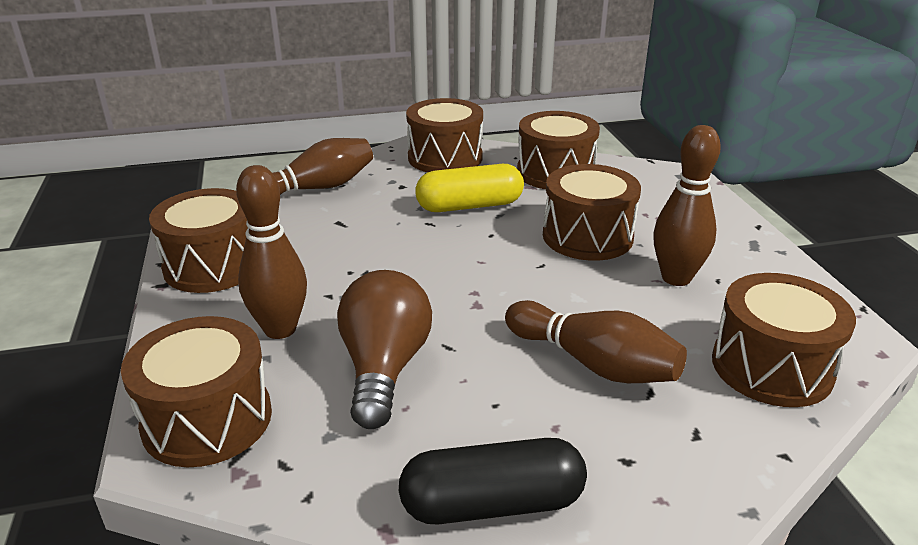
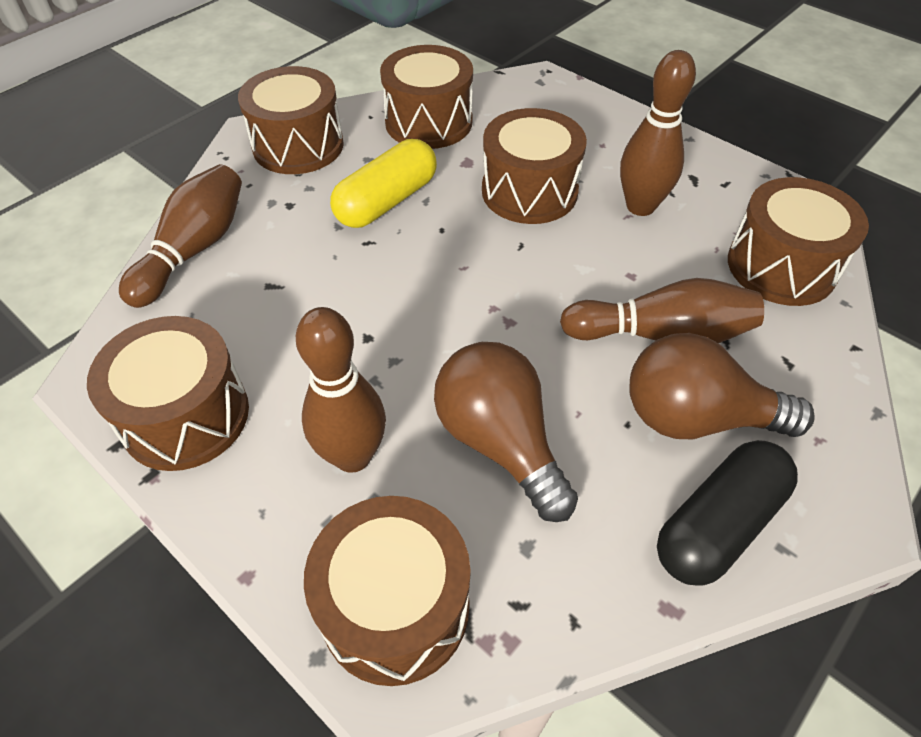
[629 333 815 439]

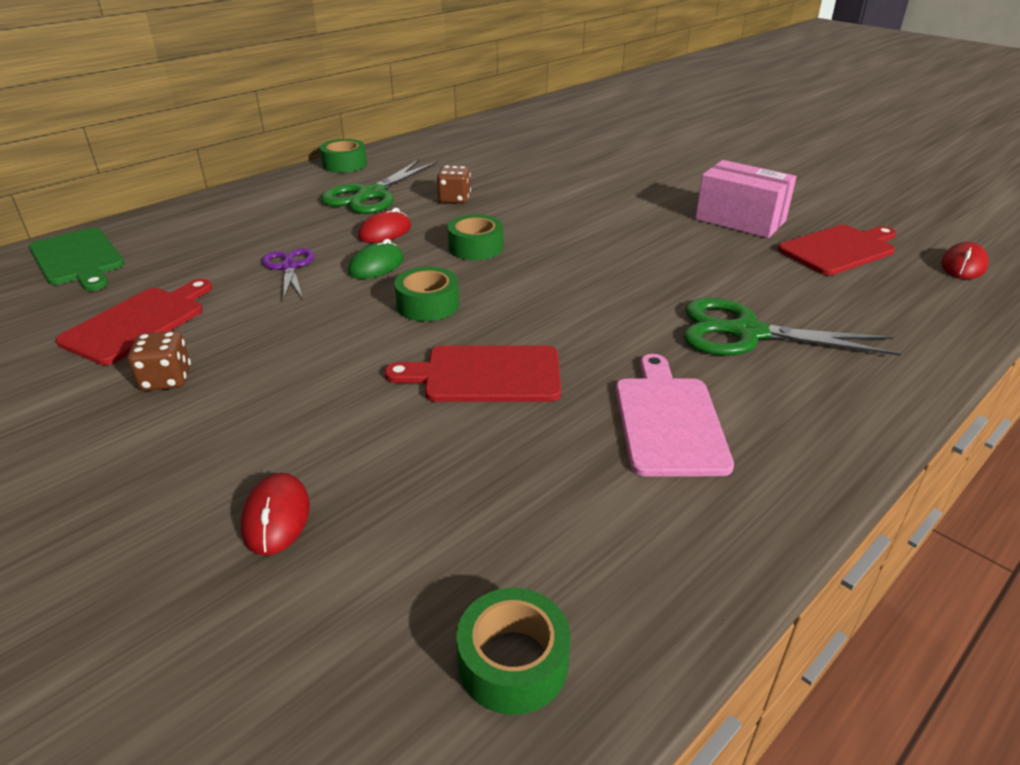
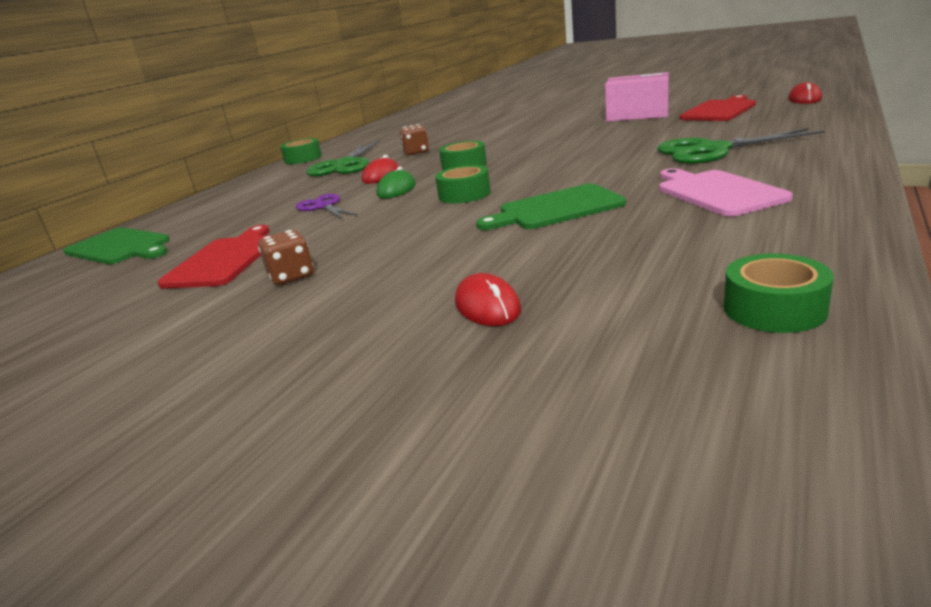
[476 184 626 230]

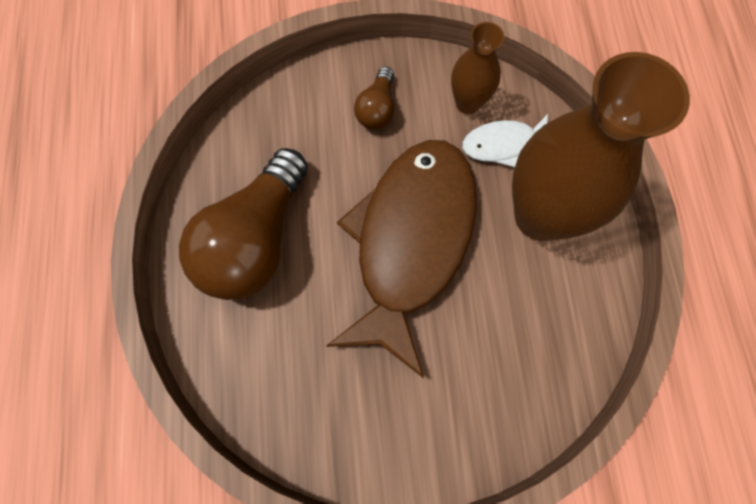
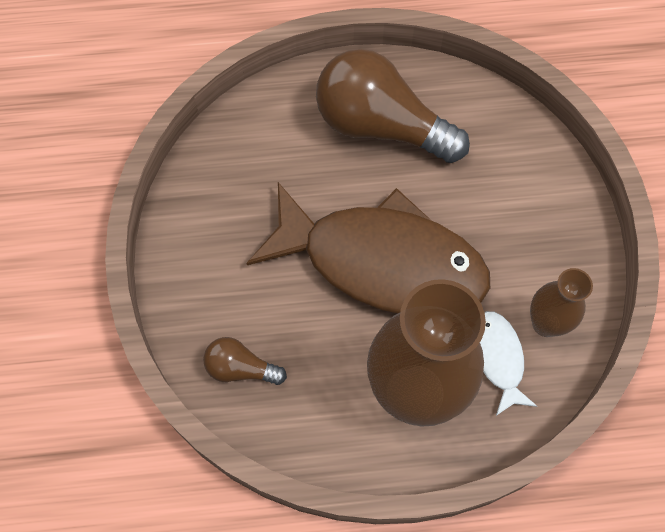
[203 337 287 385]

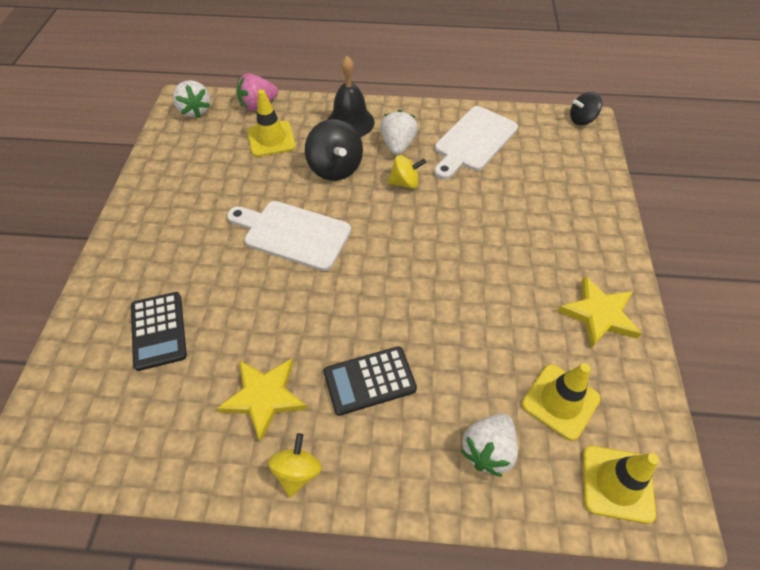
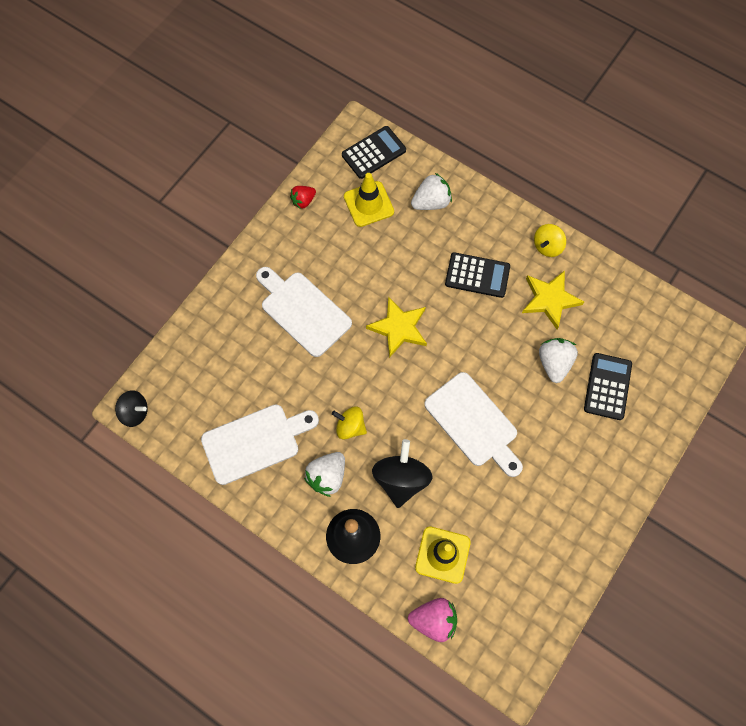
[539 338 578 383]
[366 296 427 358]
[342 126 406 179]
[290 186 316 209]
[256 267 352 357]

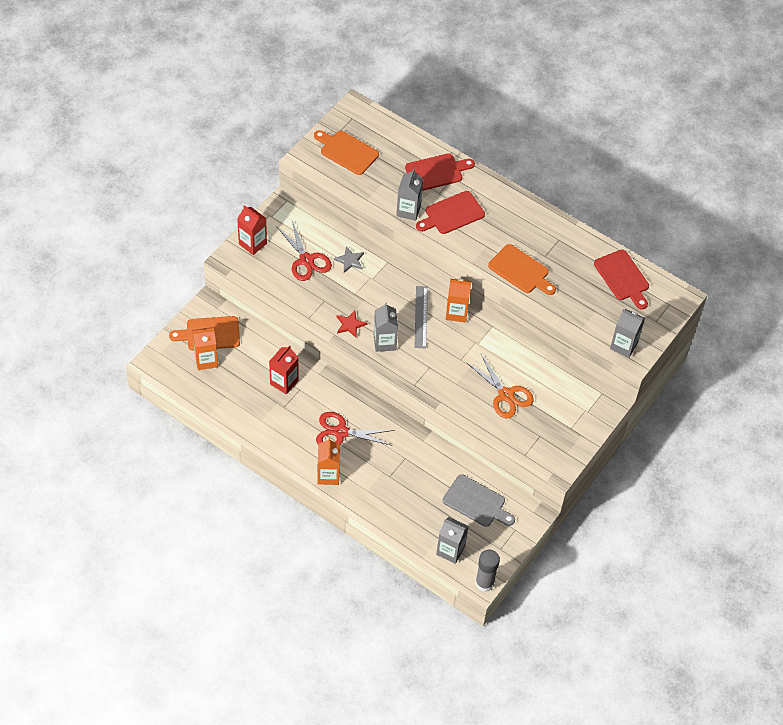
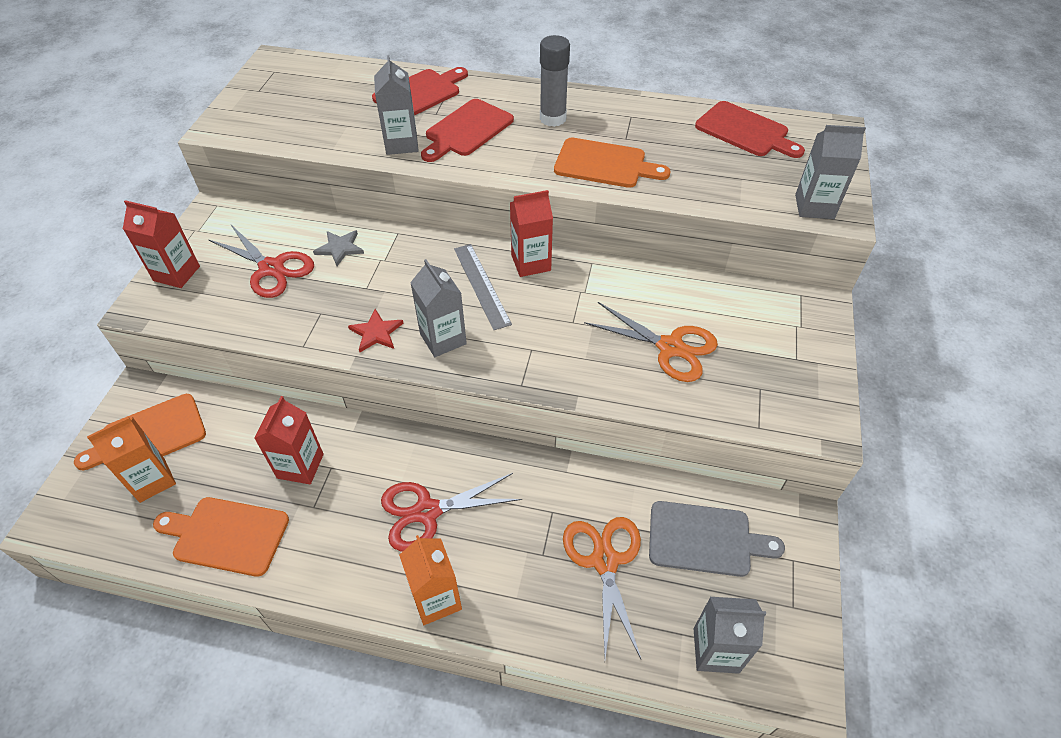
[153 497 289 577]
[510 190 553 277]
[540 35 570 127]
[563 517 641 659]

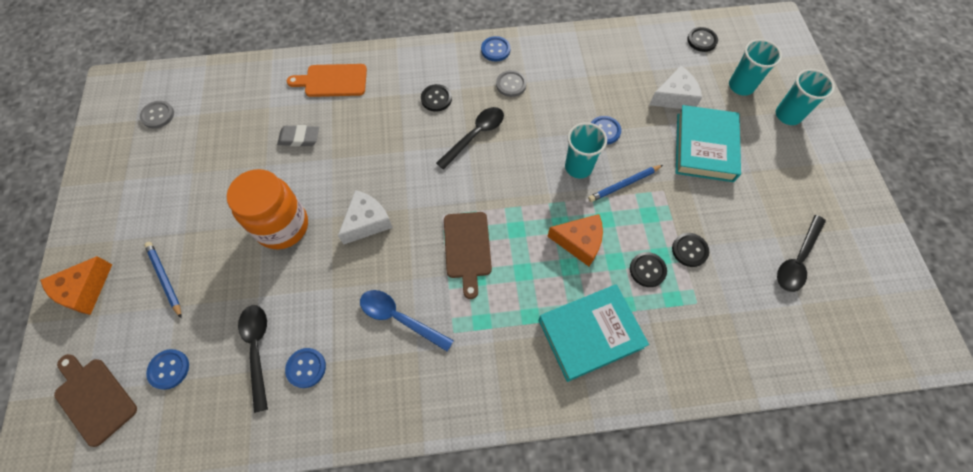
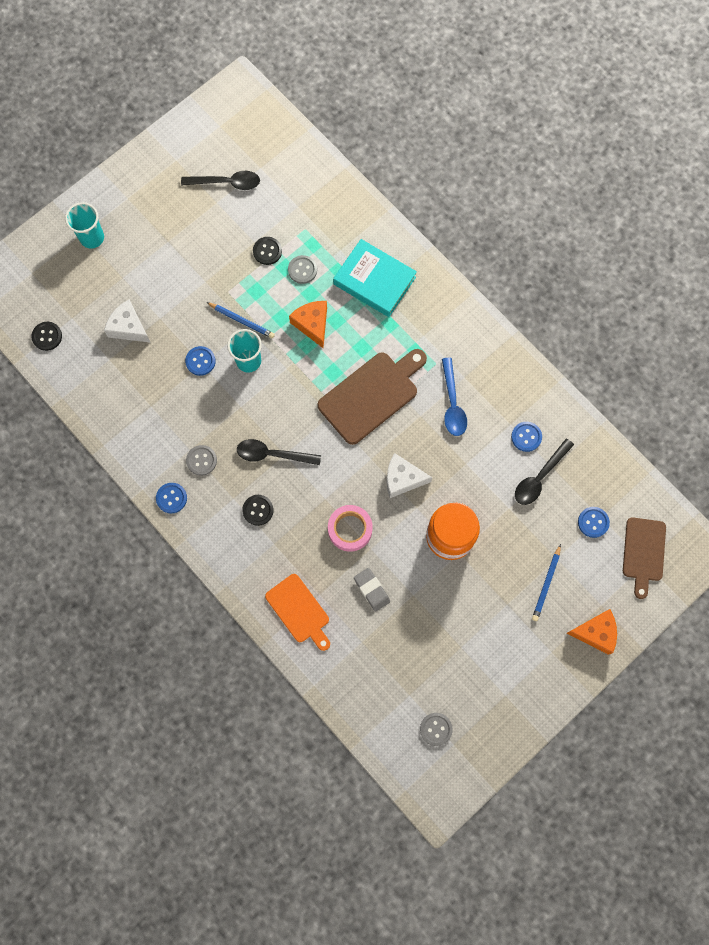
[729 39 782 96] (first image)
[676 105 741 182] (first image)
[318 349 427 445]
[288 255 317 284]
[328 505 373 552]

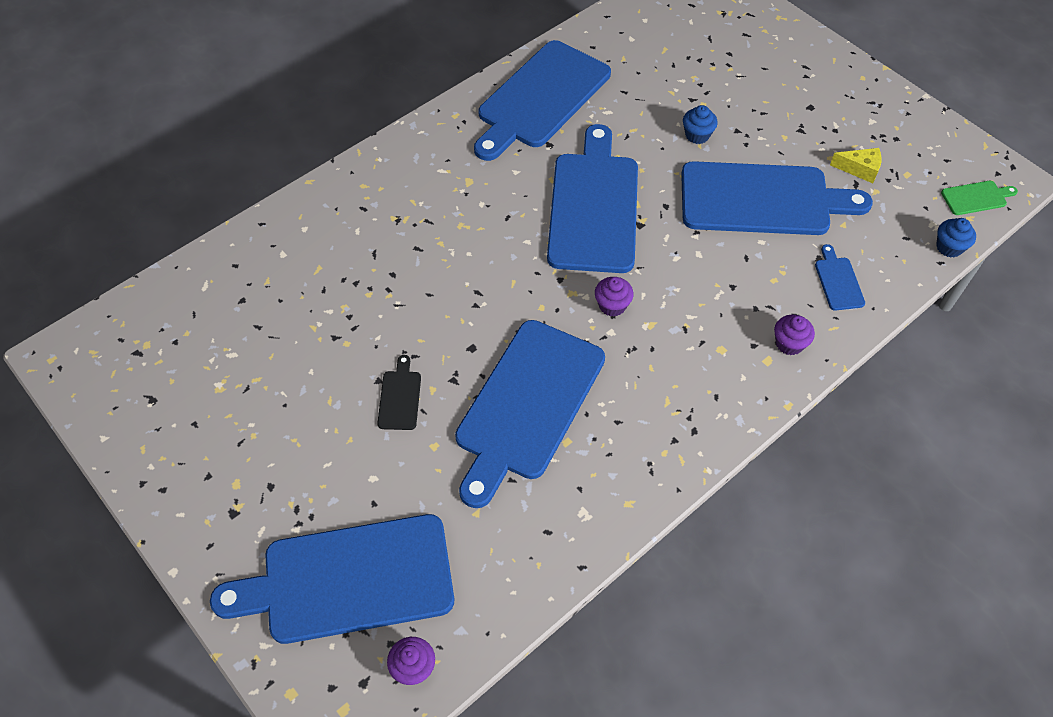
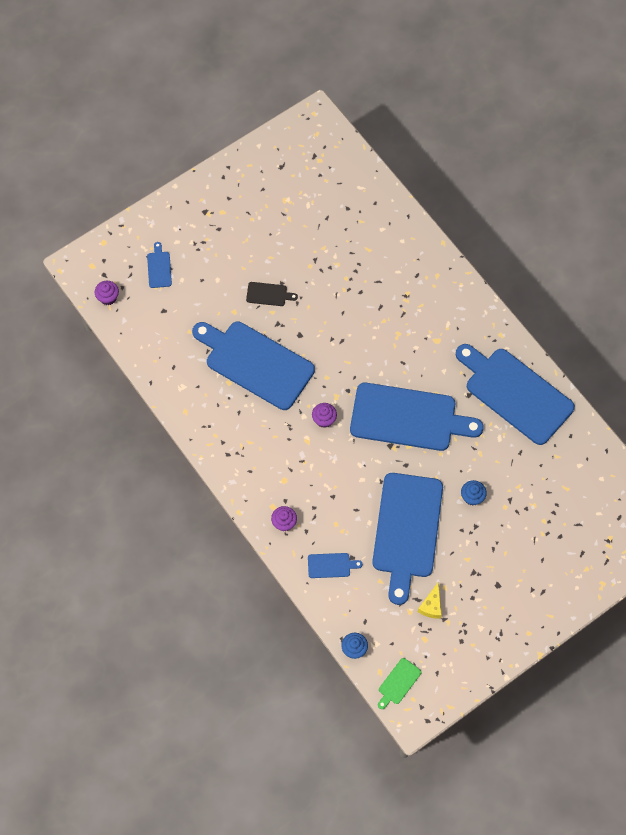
[378 658 421 709]
[147 242 172 288]

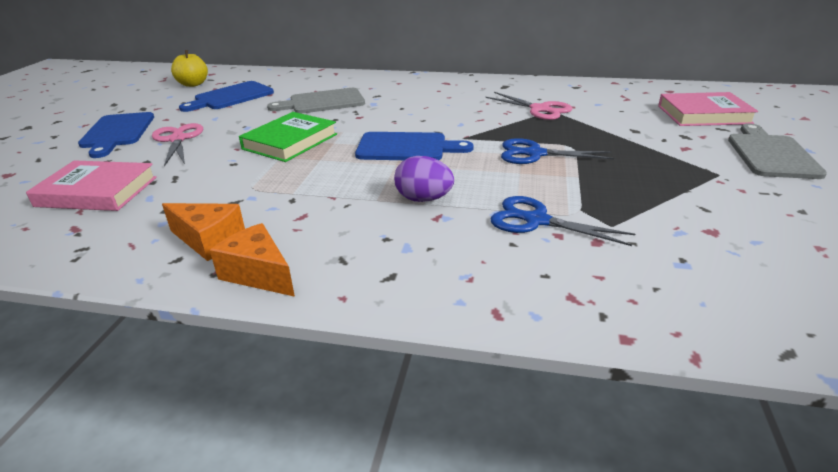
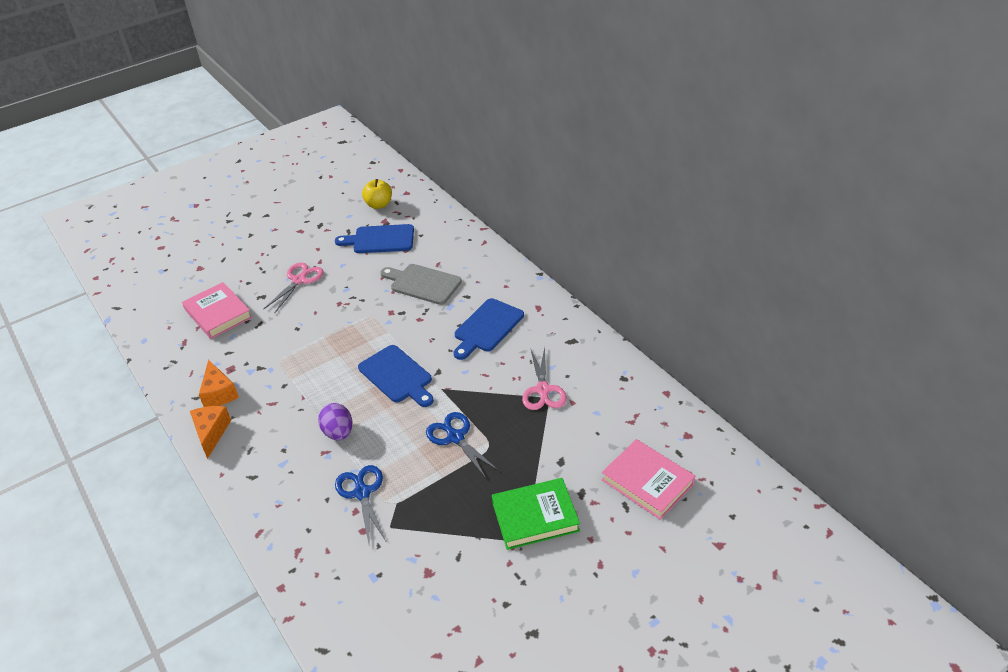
[454 298 524 360]
[492 478 580 550]
[728 123 827 179] (first image)

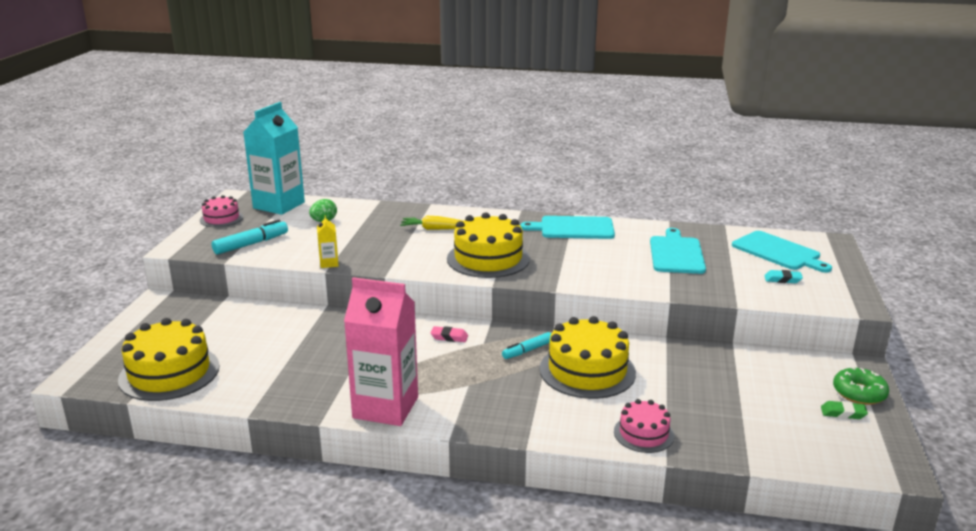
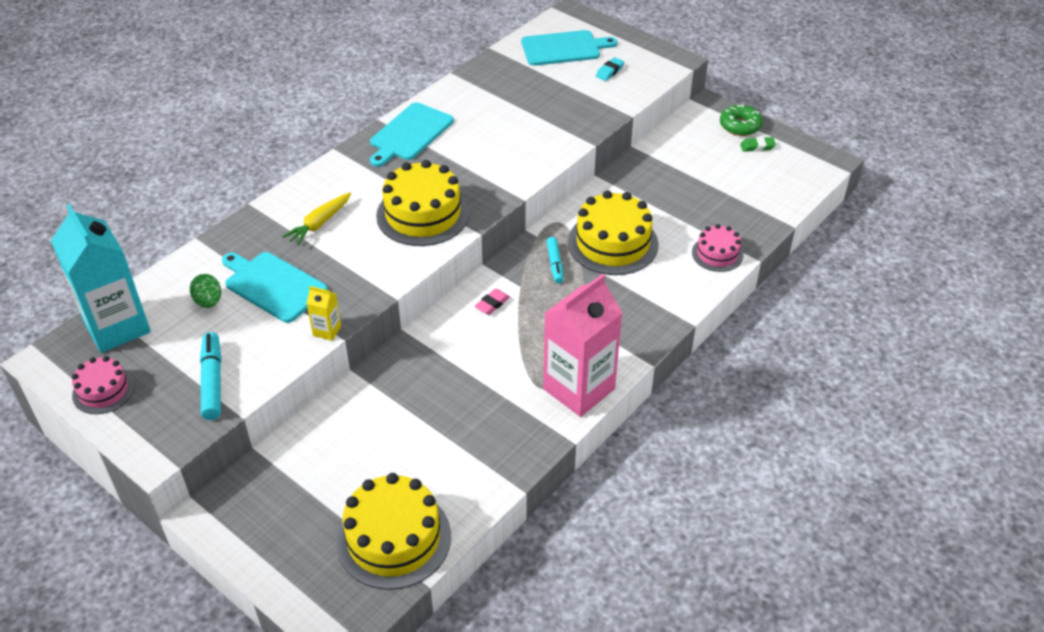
[222 252 328 323]
[740 137 776 152]

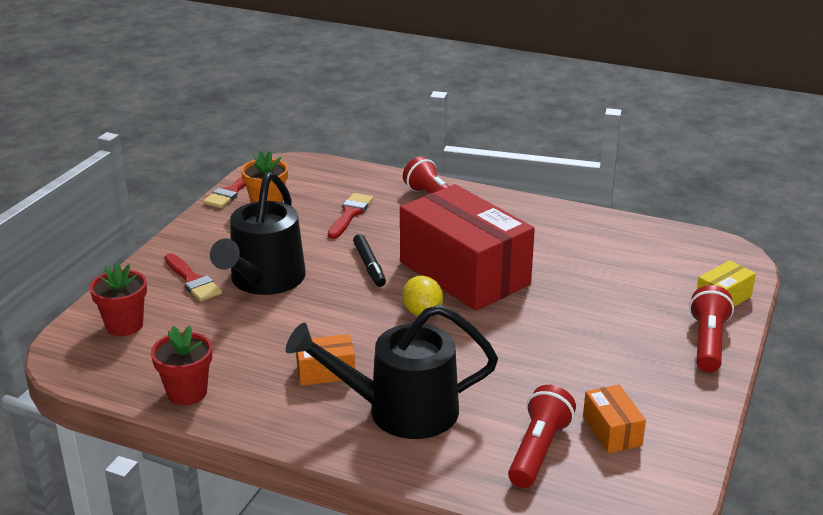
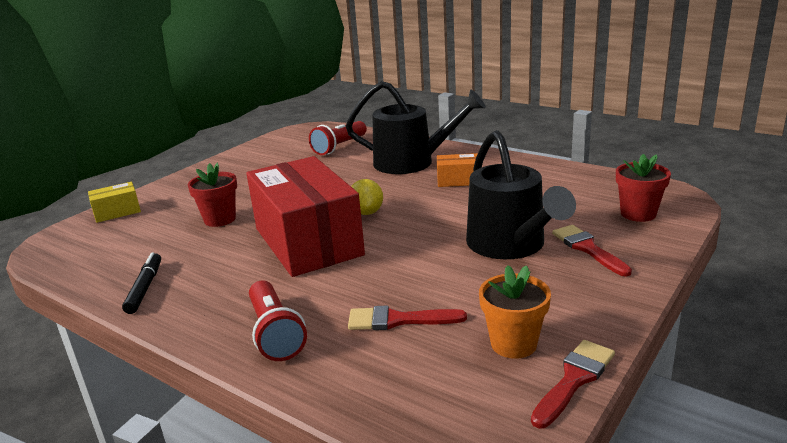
[466 130 576 259]
[348 306 467 330]
[122 252 161 314]
[689 285 734 373] (first image)
[188 163 237 227]
[583 385 646 453] (first image)

